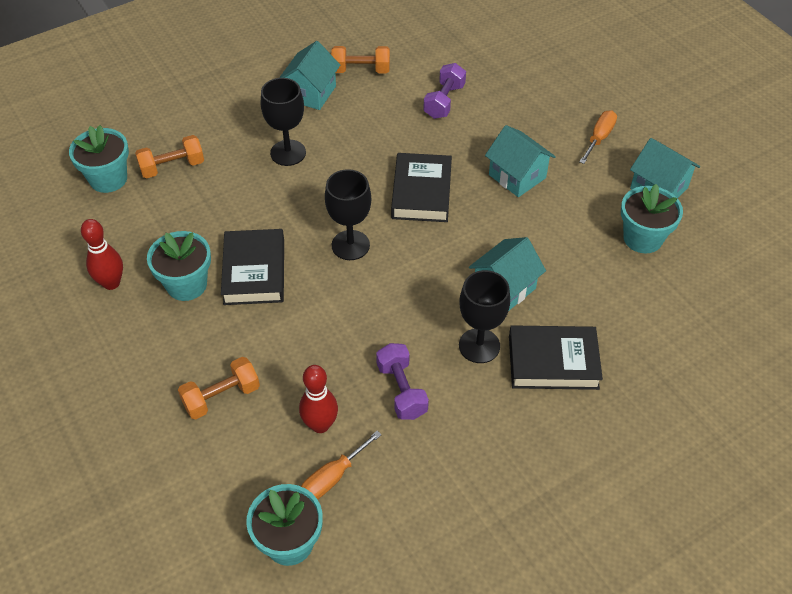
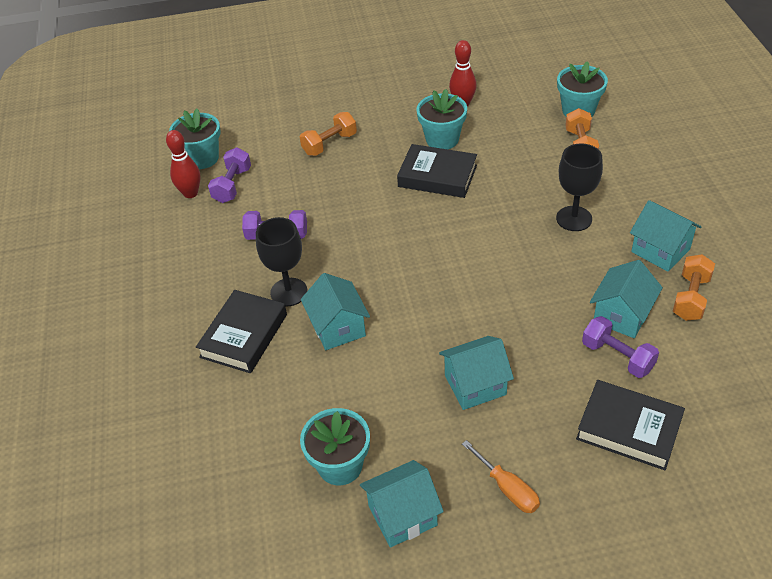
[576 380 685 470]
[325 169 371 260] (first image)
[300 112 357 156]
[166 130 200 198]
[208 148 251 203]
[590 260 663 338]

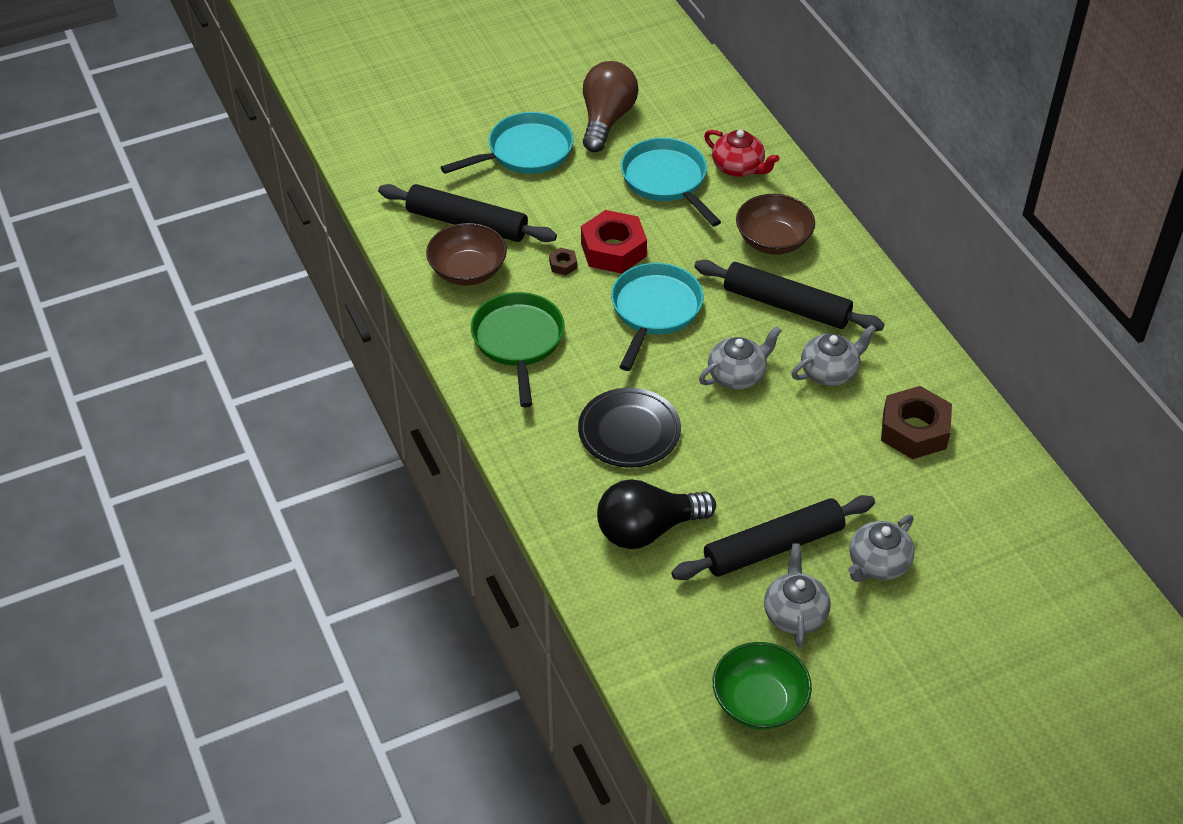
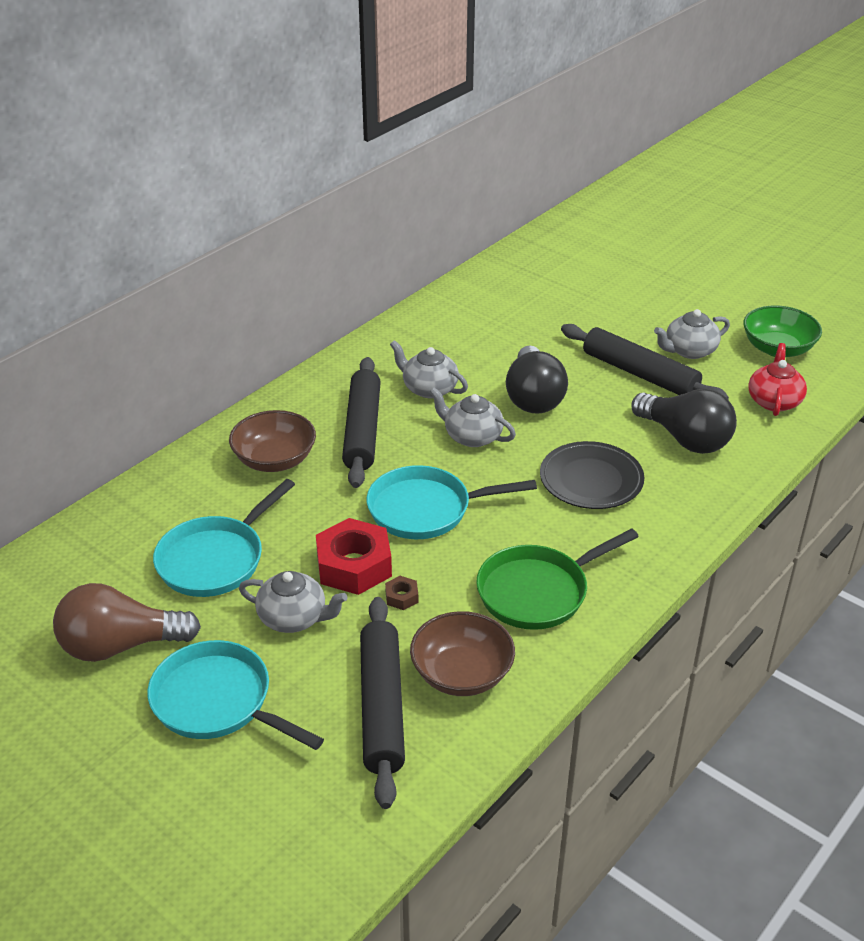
[748 343 807 416]
[881 386 952 459] (first image)
[239 571 347 633]
[506 345 568 414]

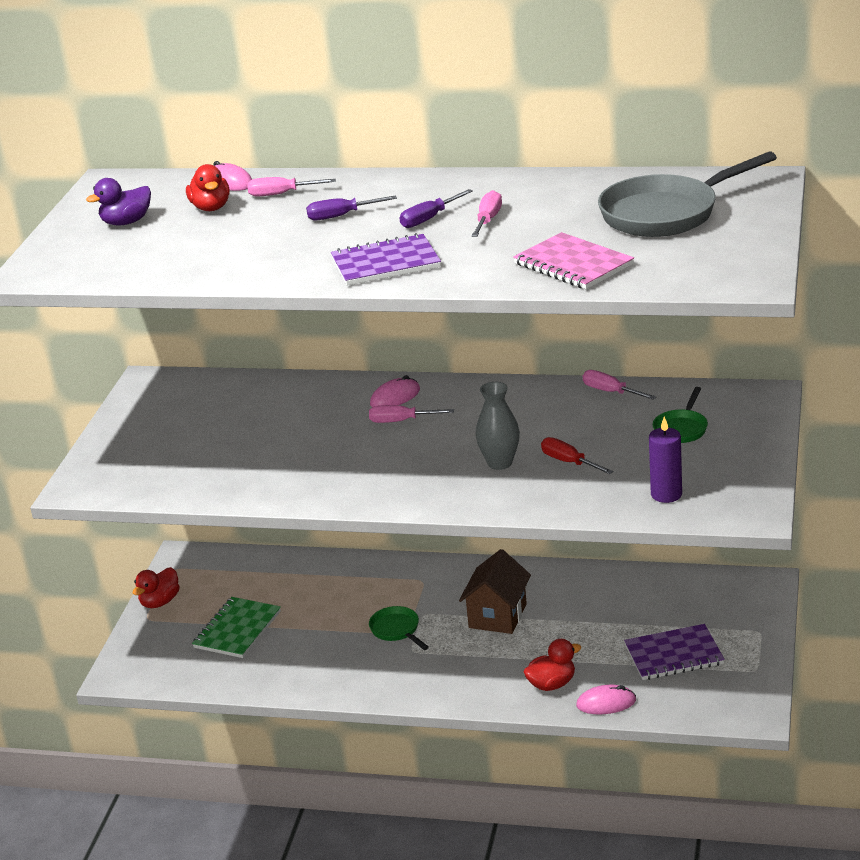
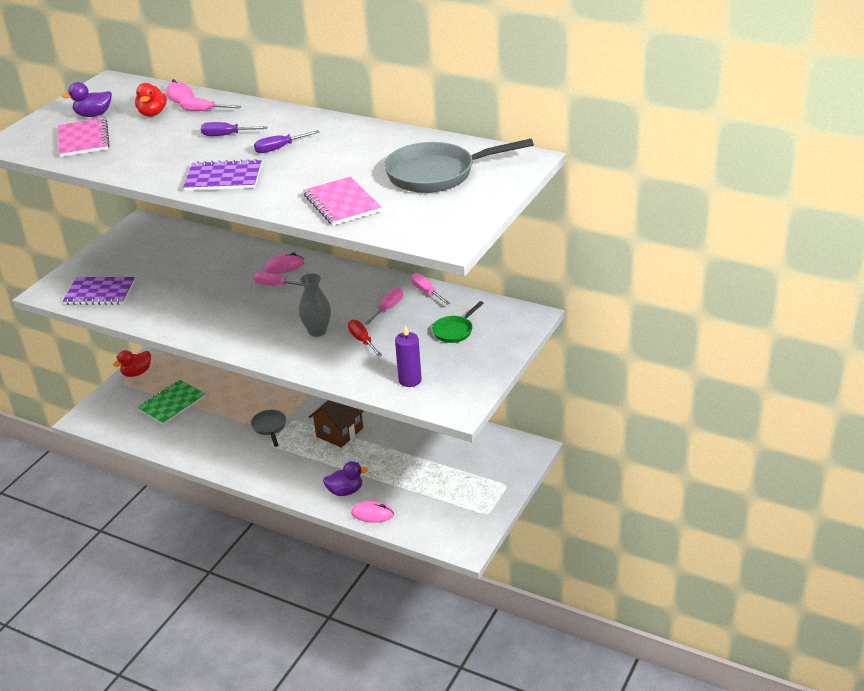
[365 288 403 324]
[251 410 286 447]
[63 277 135 305]
[323 461 368 496]
[58 118 110 157]

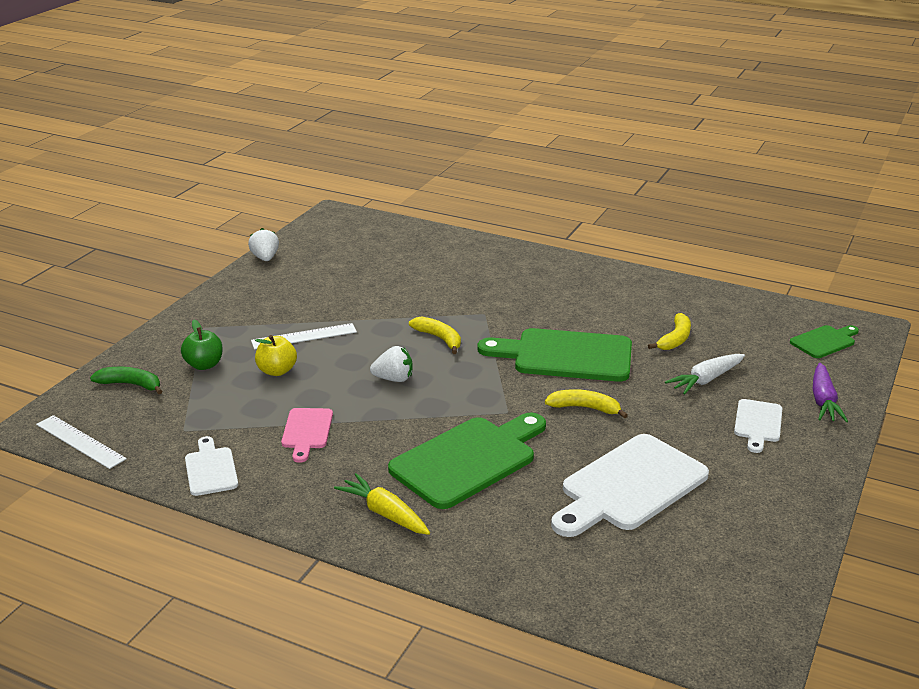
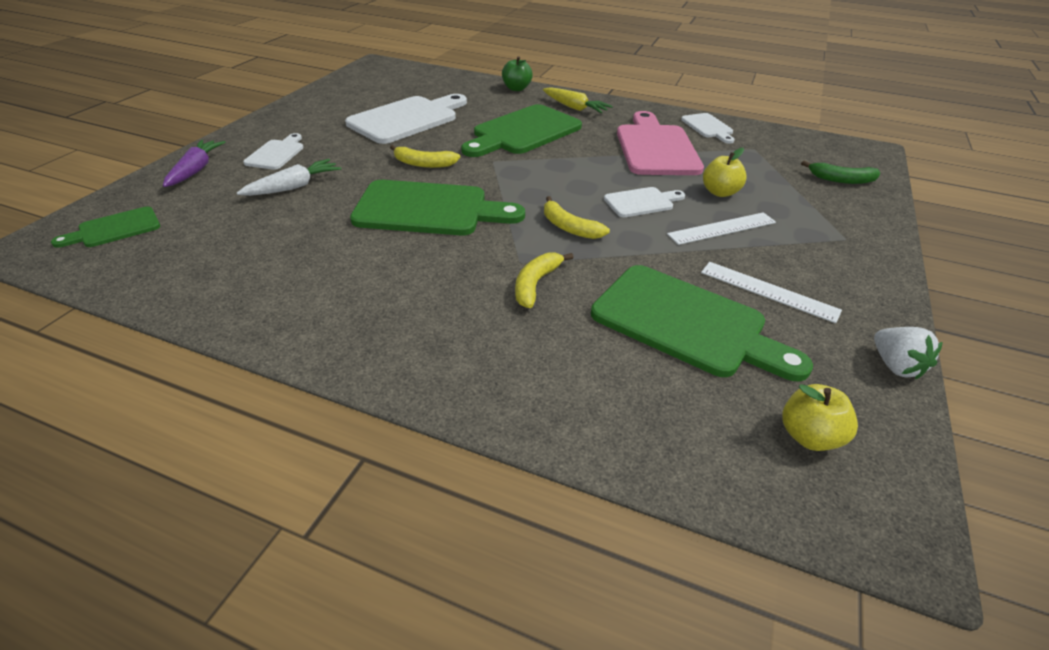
[515 253 574 308]
[502 56 533 91]
[370 346 413 382] (first image)
[617 111 704 175]
[701 262 842 323]
[604 187 685 217]
[591 265 813 381]
[782 384 858 451]

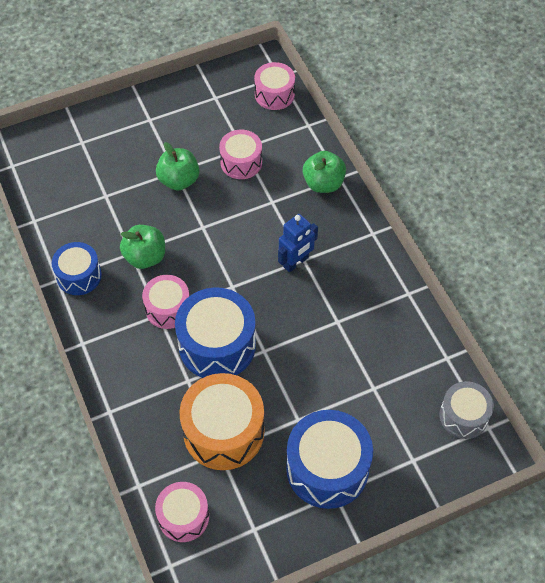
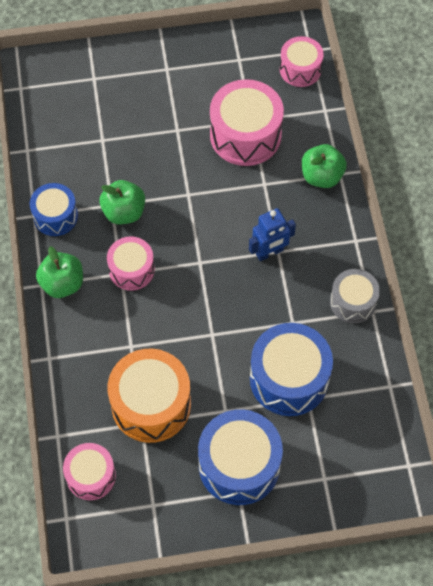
[210 79 284 166]
[36 246 83 298]
[250 323 333 416]
[330 269 380 323]

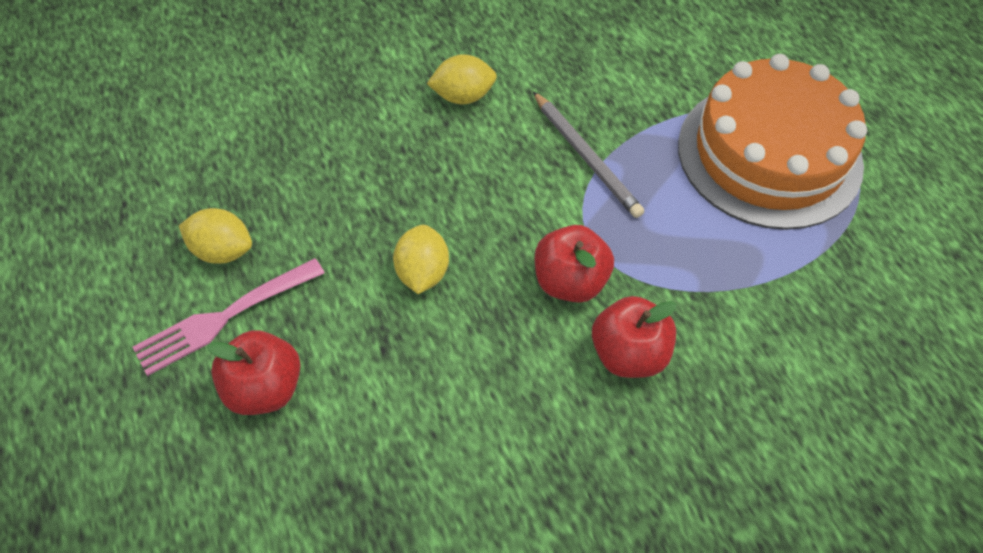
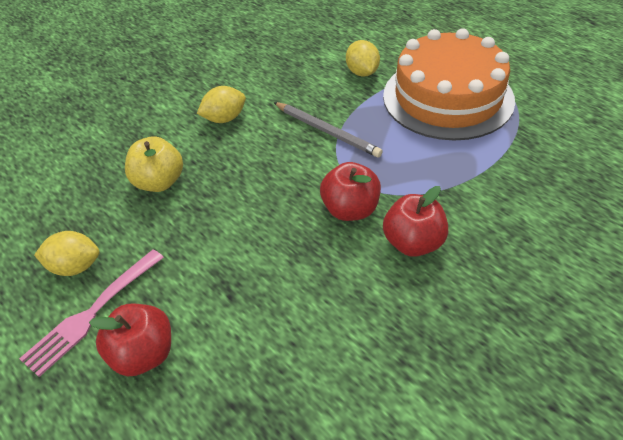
[346 40 380 77]
[125 136 183 192]

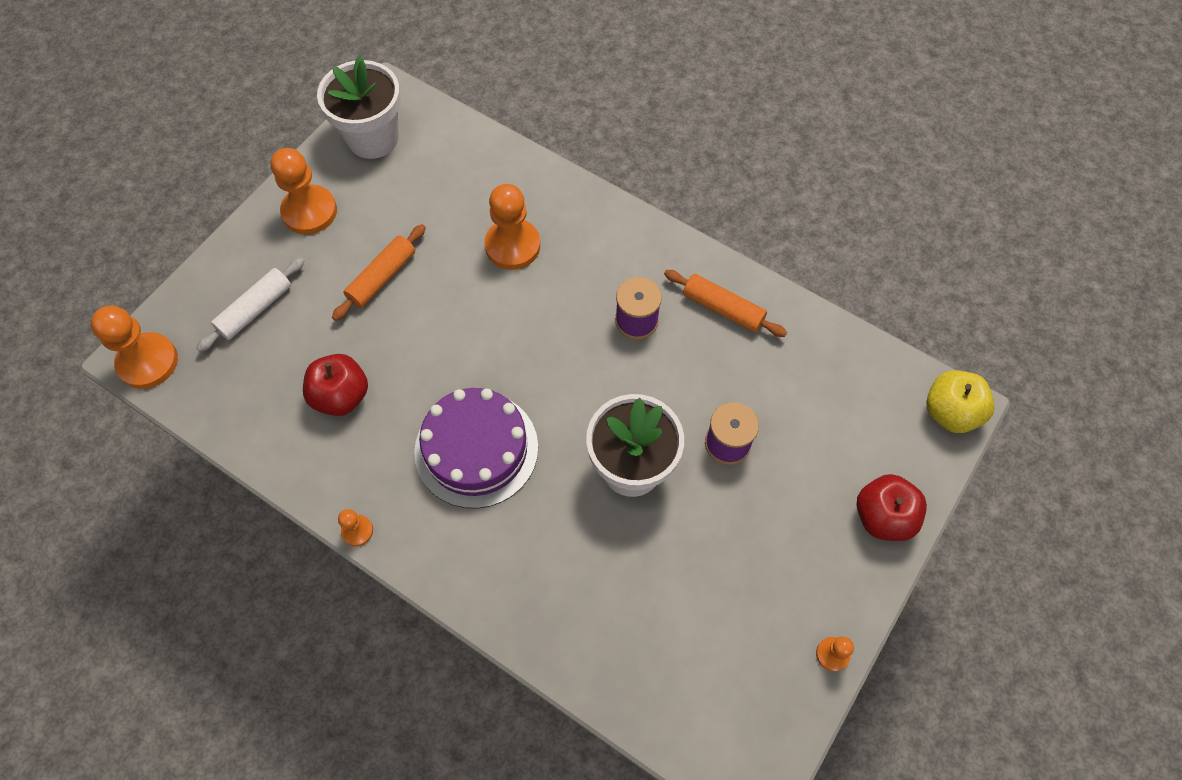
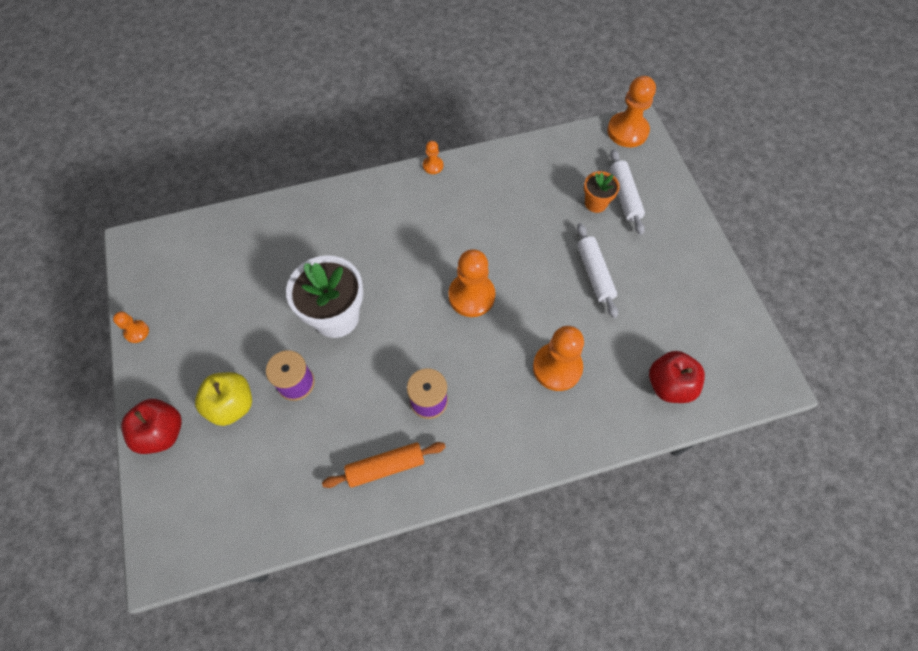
[317 56 401 159] (first image)
[449 249 495 317]
[577 223 618 318]
[649 351 705 403]
[195 372 252 426]
[414 388 538 509] (first image)
[584 171 620 213]

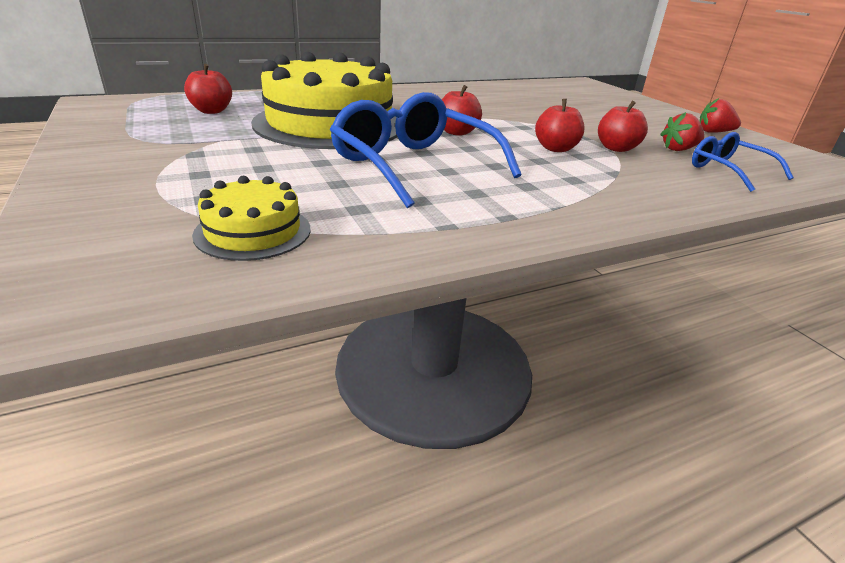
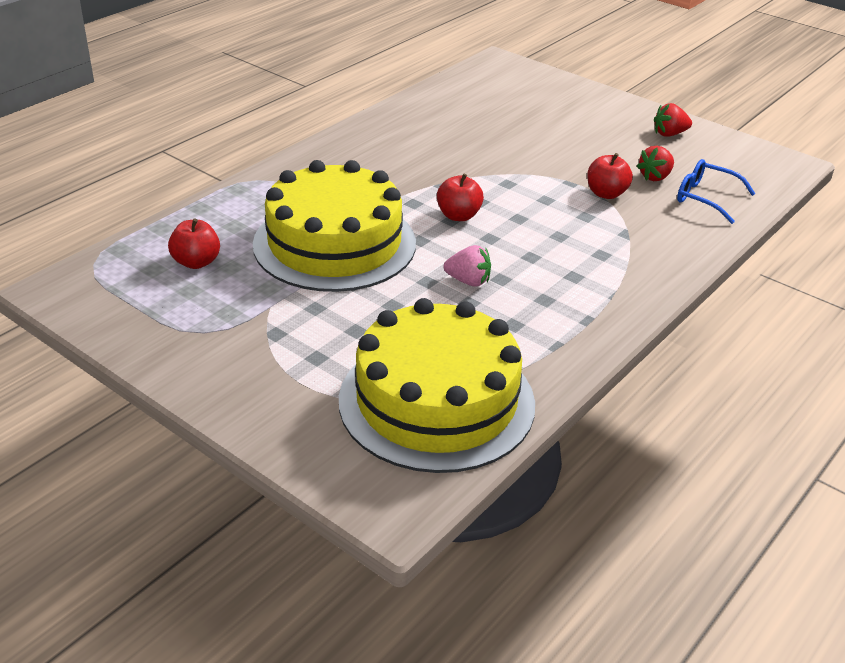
[443 245 491 287]
[535 99 585 152] (first image)
[339 298 535 473]

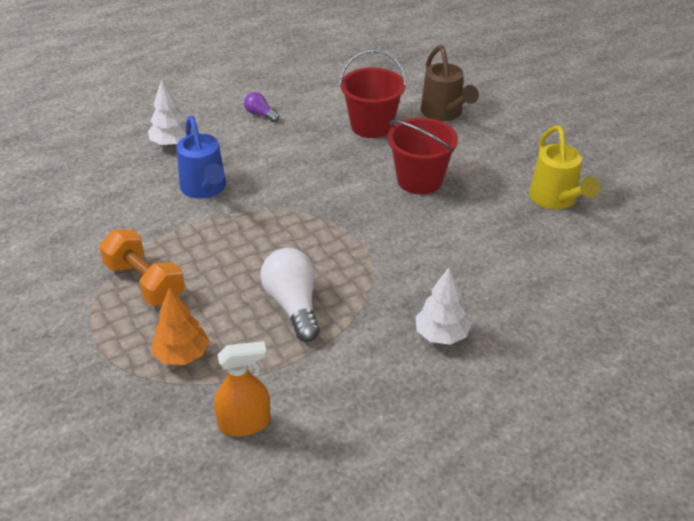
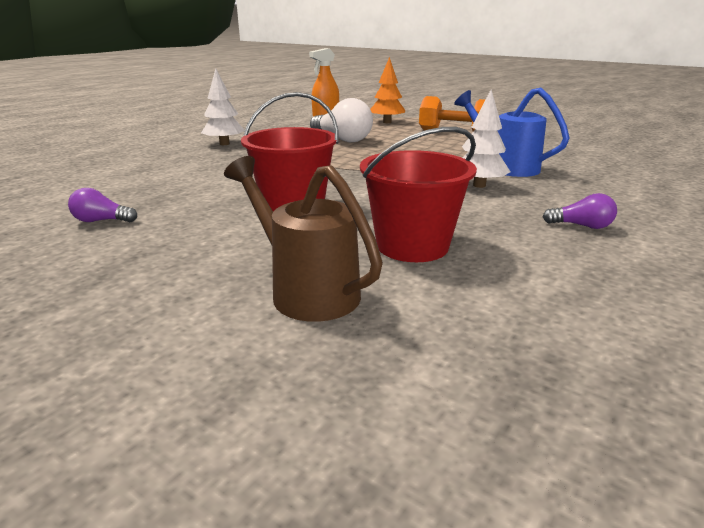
[462 89 511 188]
[68 188 137 222]

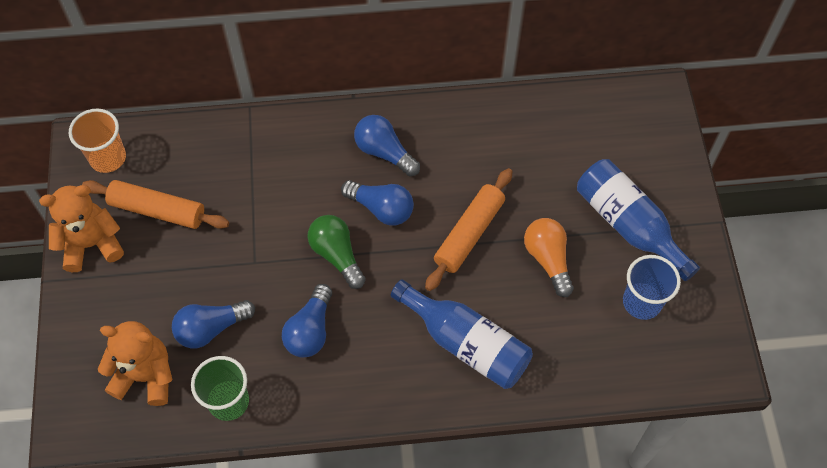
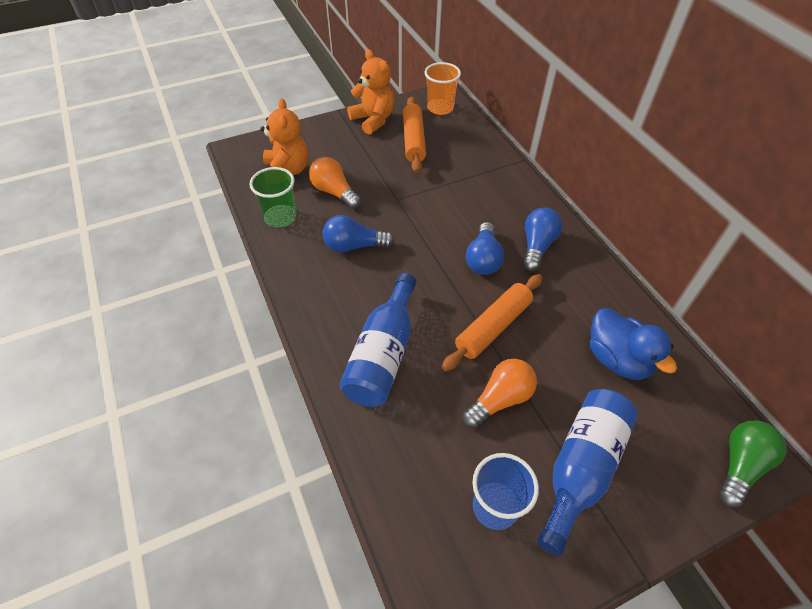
[442 274 543 371]
[718 421 787 507]
[309 157 361 209]
[590 308 677 380]

